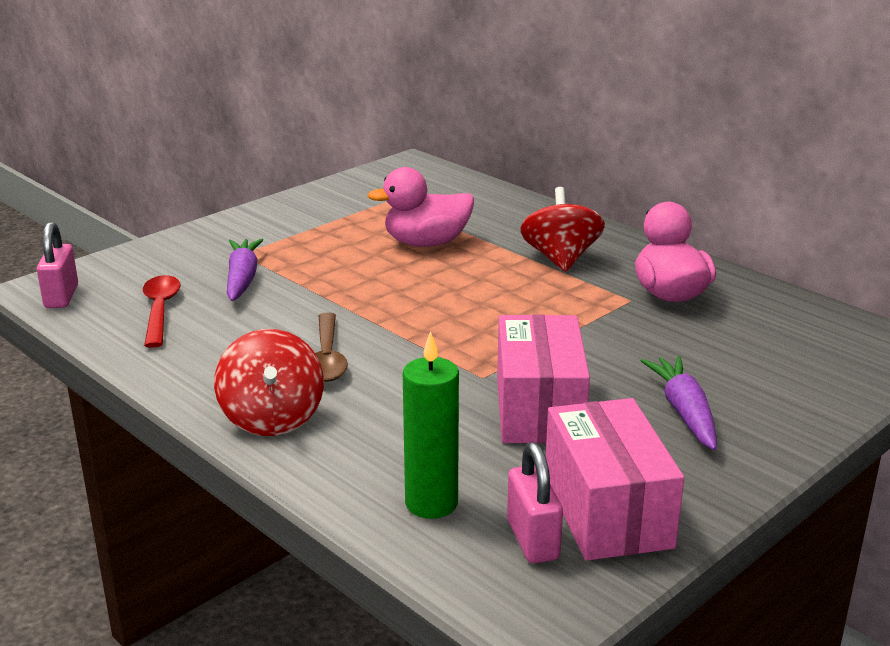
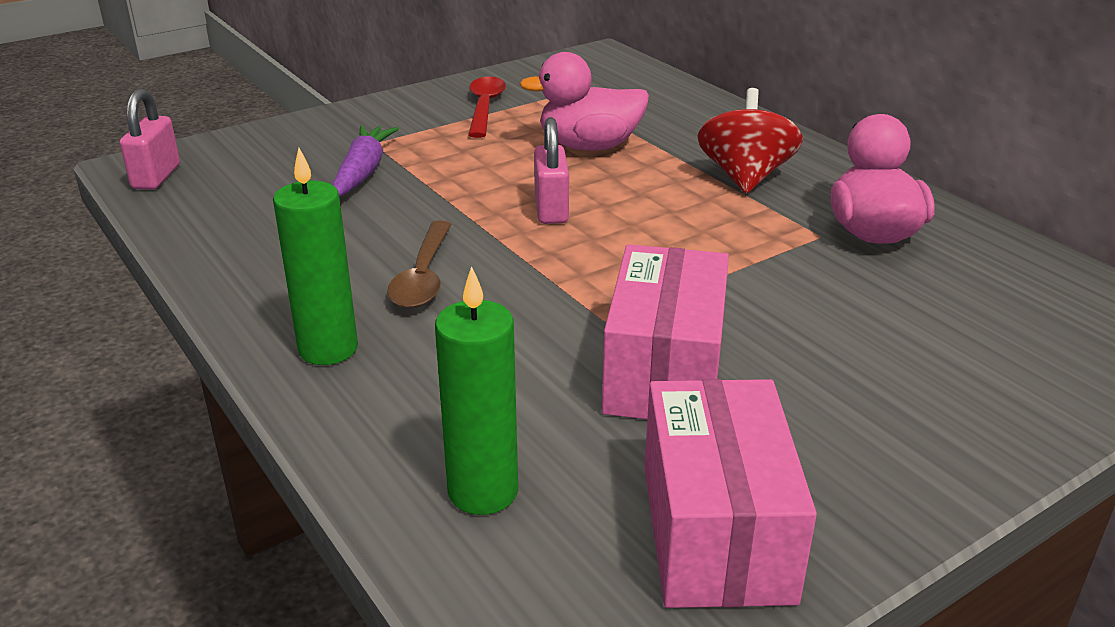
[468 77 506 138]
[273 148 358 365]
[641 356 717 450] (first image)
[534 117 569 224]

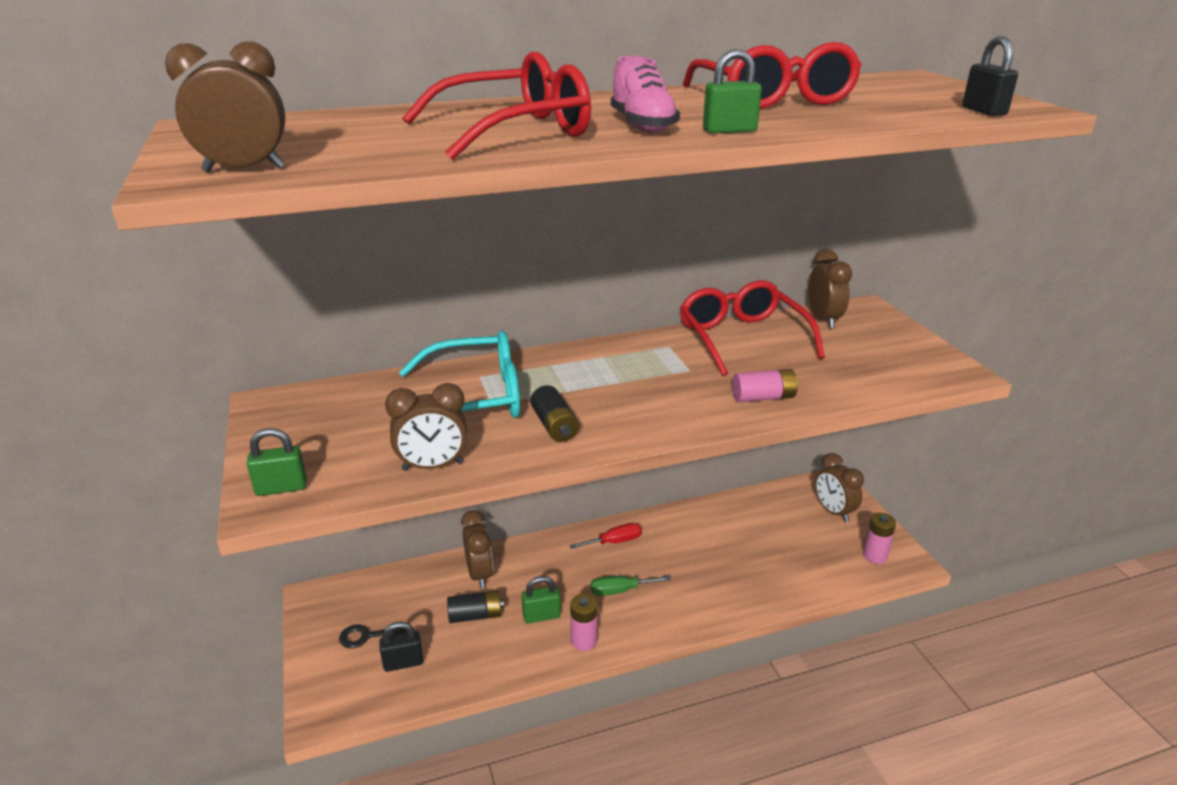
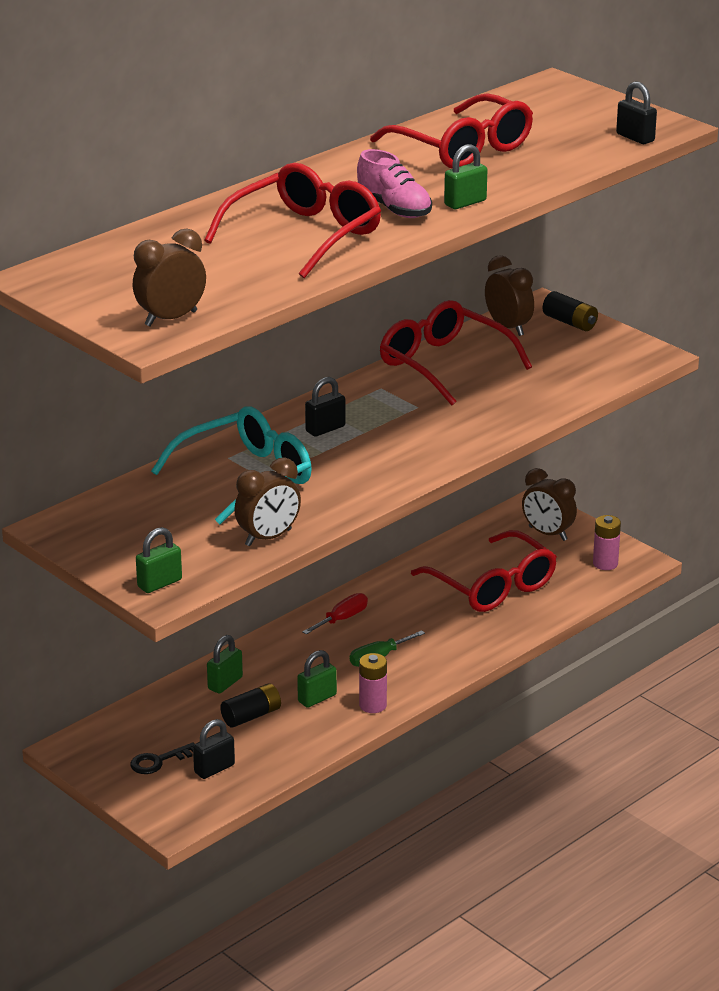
[732 369 798 402] (first image)
[543 291 598 331]
[207 635 243 694]
[305 377 346 437]
[411 530 557 612]

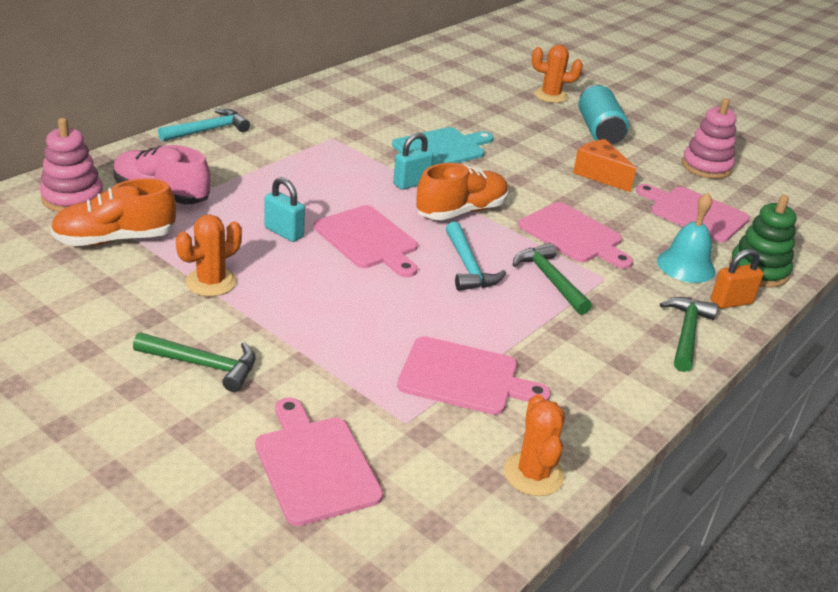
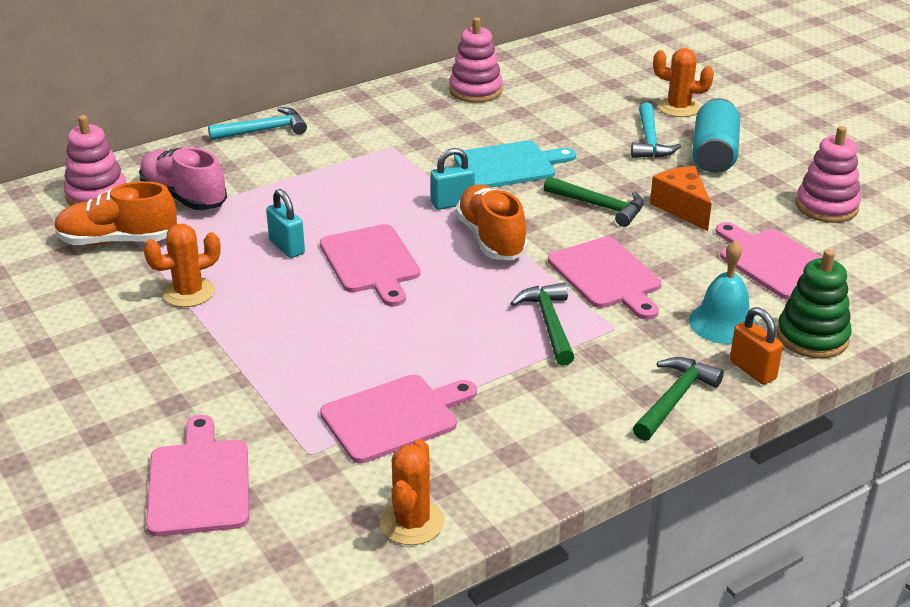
[456 185 528 260]
[631 103 681 158]
[730 307 783 385]
[544 176 644 227]
[320 375 477 463]
[449 17 503 103]

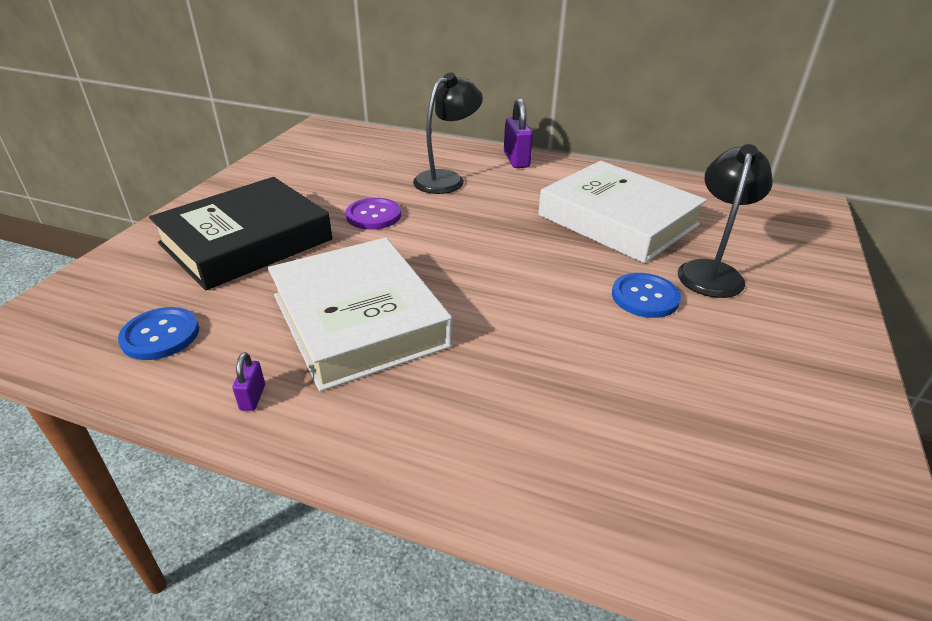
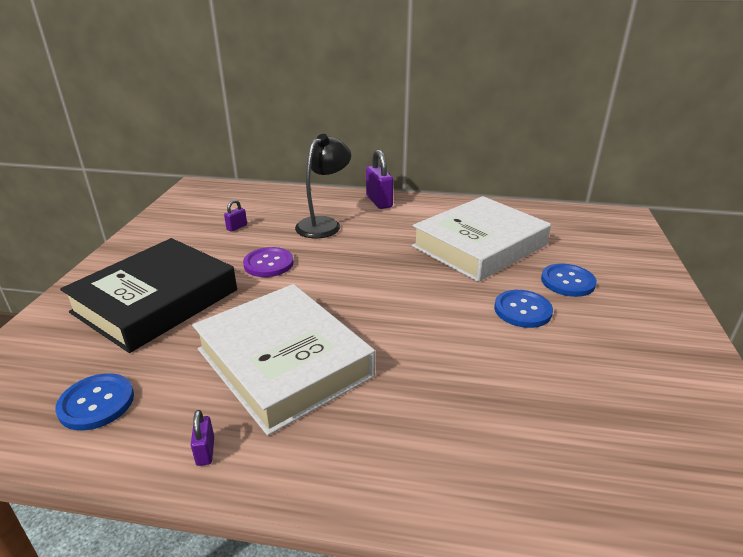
[541 264 597 297]
[412 196 551 282]
[224 200 247 232]

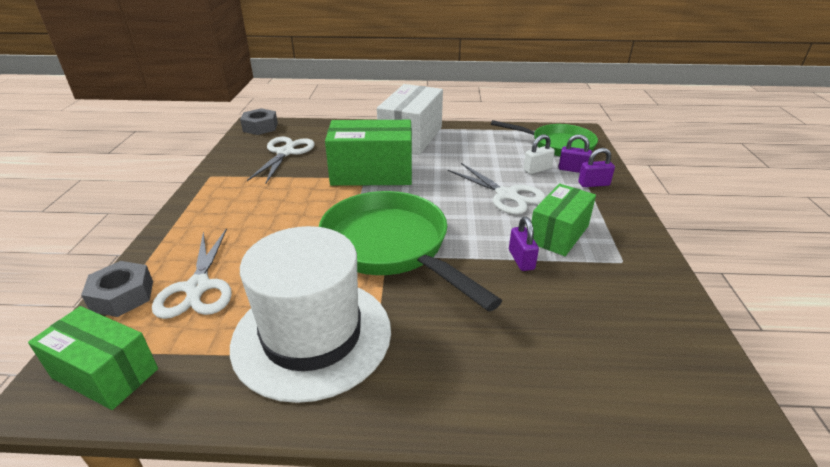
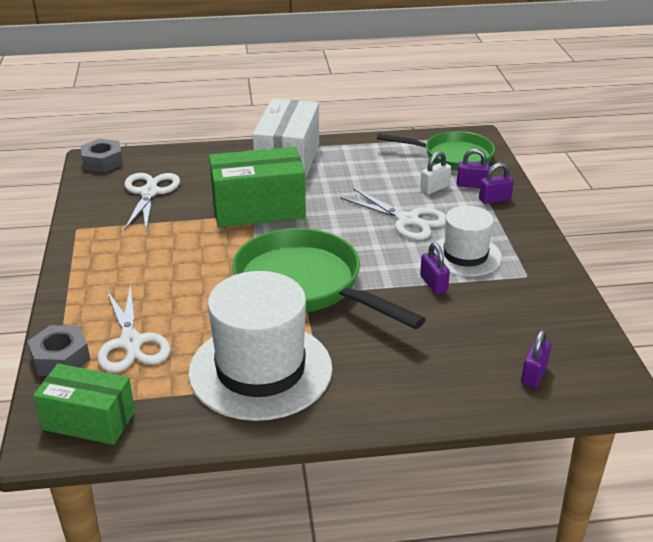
[434 206 502 277]
[521 330 551 388]

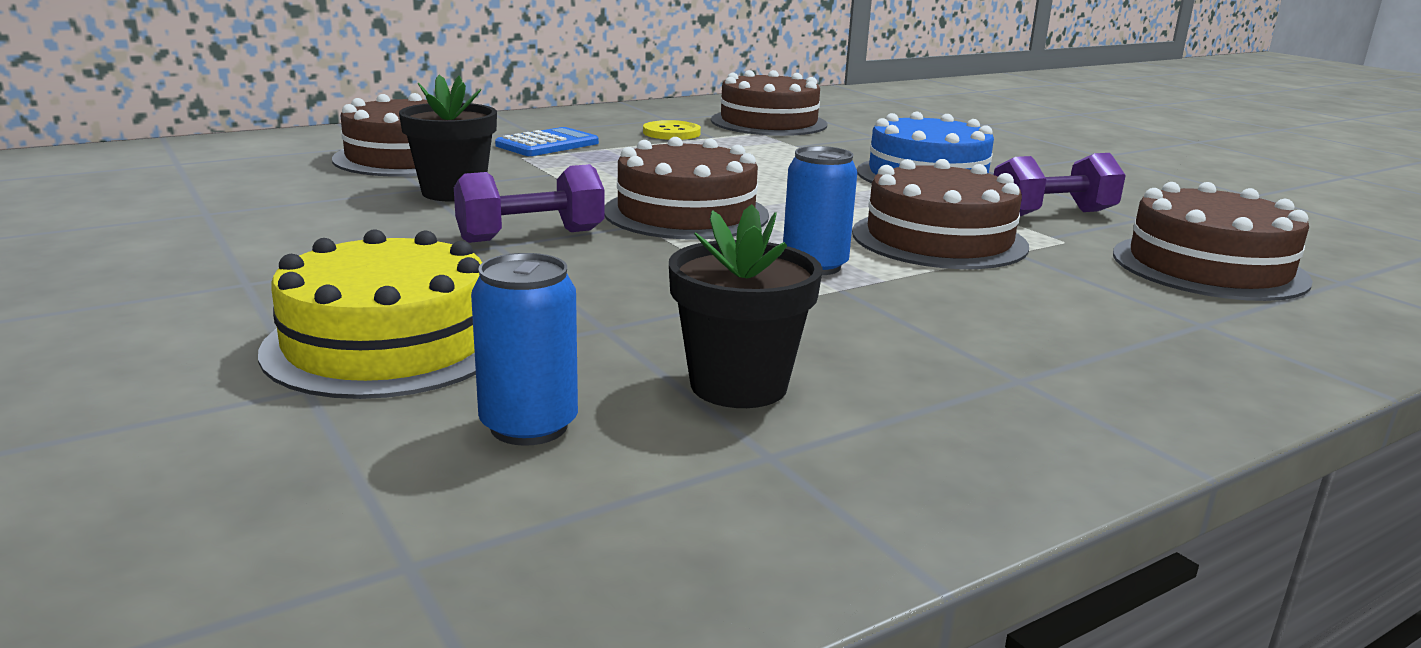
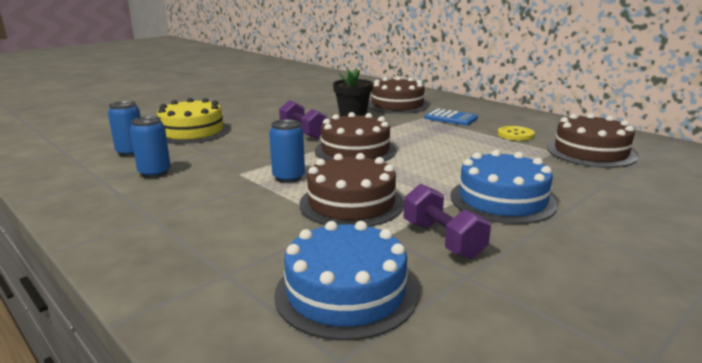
[274 221 418 341]
[130 116 171 178]

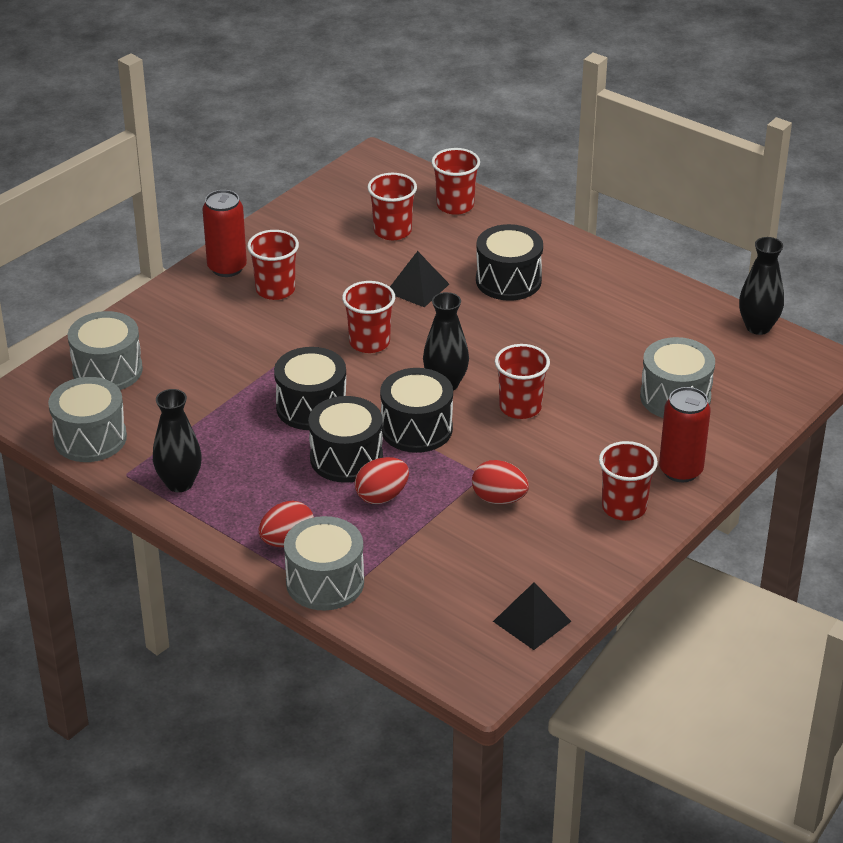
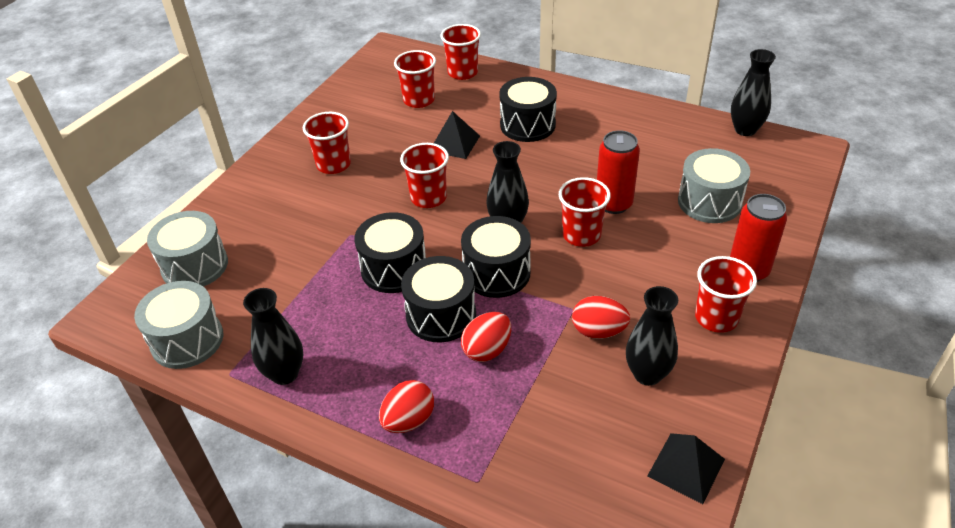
[597 130 640 214]
[284 516 364 610] (first image)
[626 286 678 386]

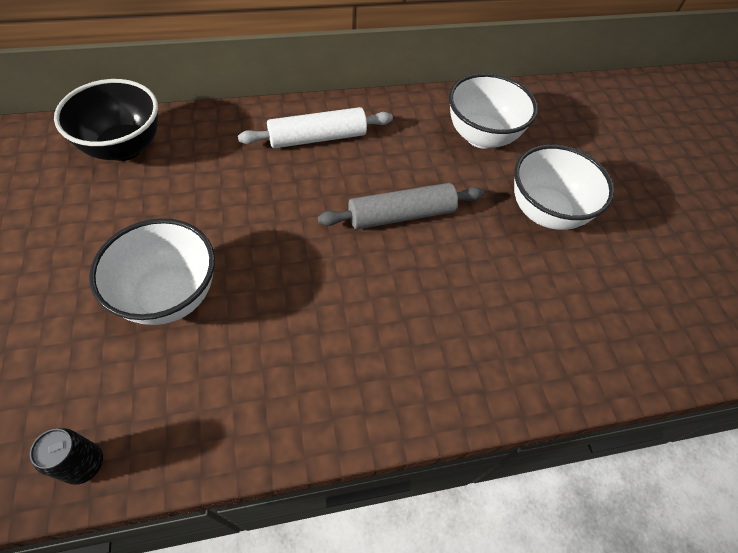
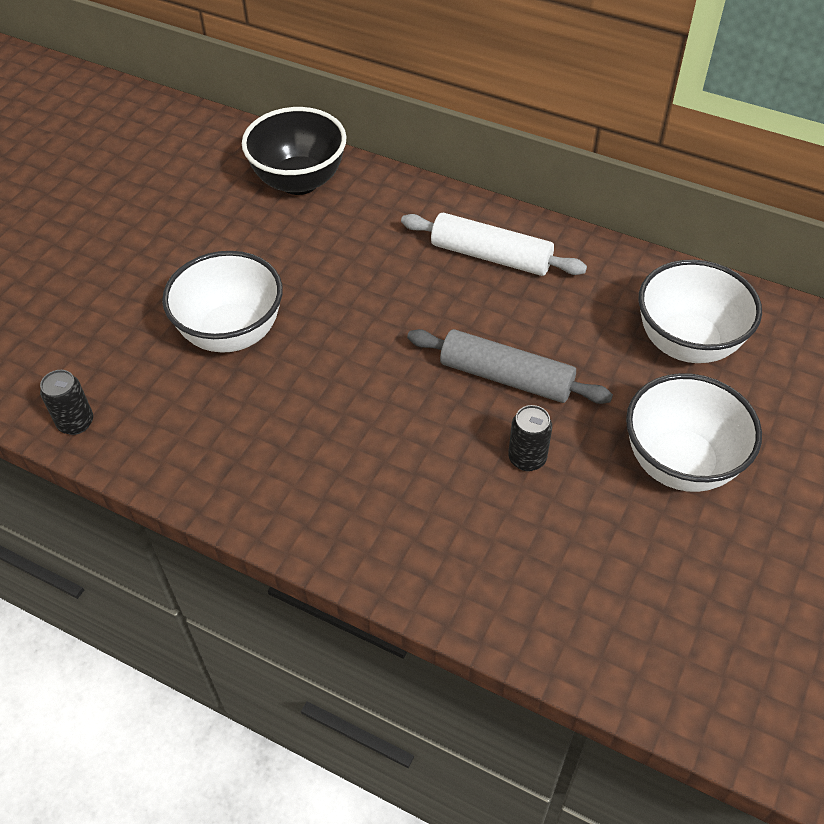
[508 405 552 471]

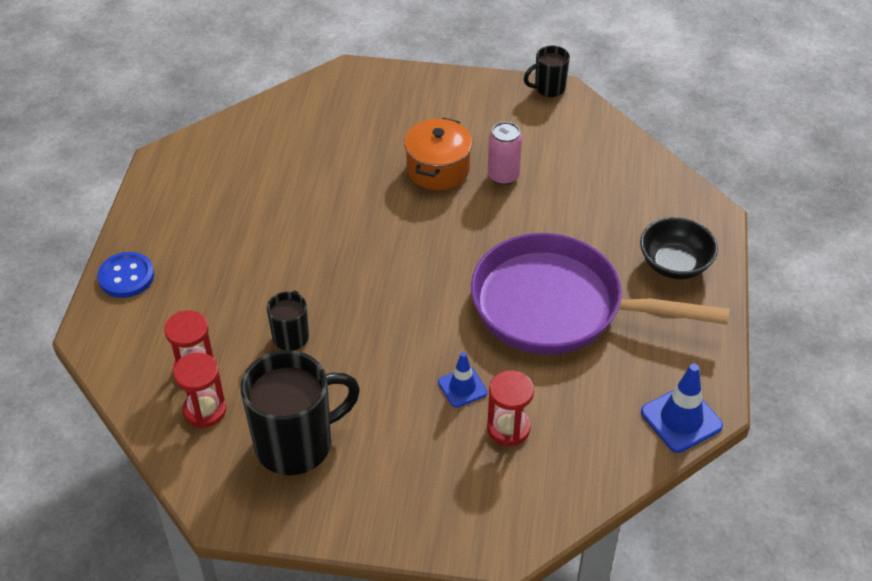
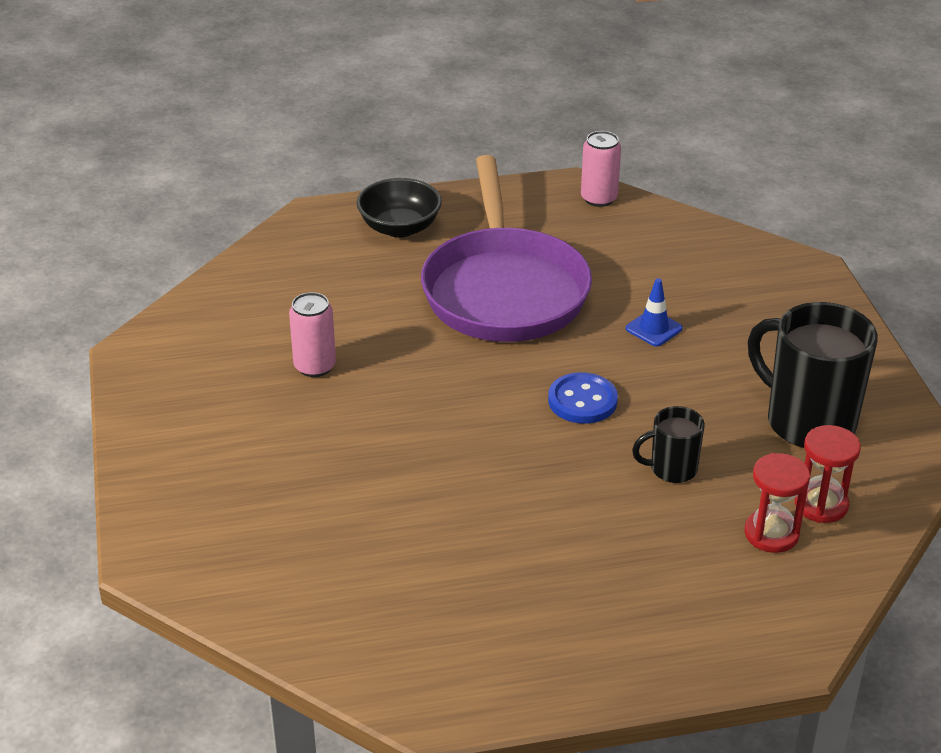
[524 46 570 97] (first image)
[404 118 472 190] (first image)
[548 372 618 424]
[581 131 621 207]
[487 370 534 446] (first image)

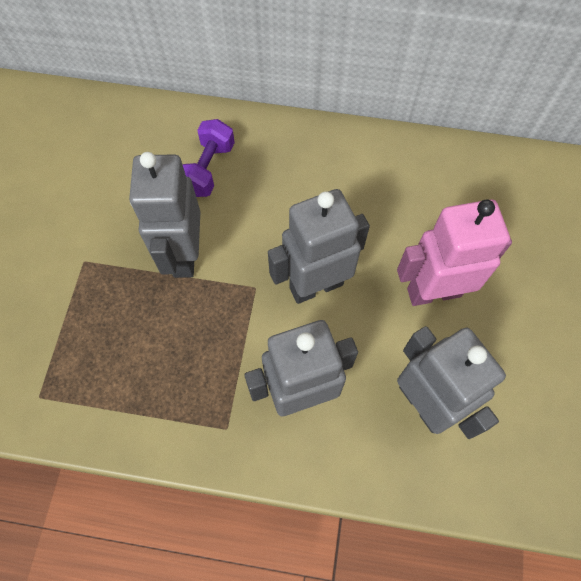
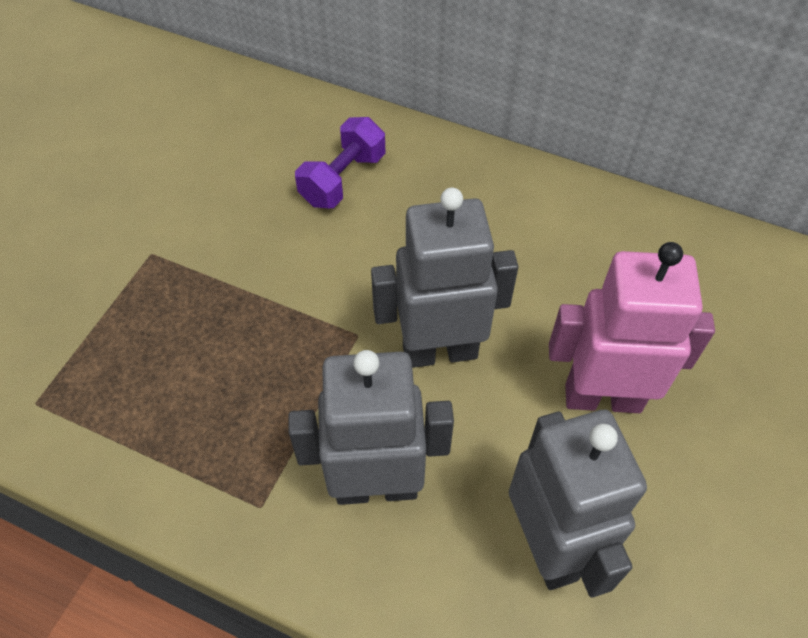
[129 152 200 278] (first image)

